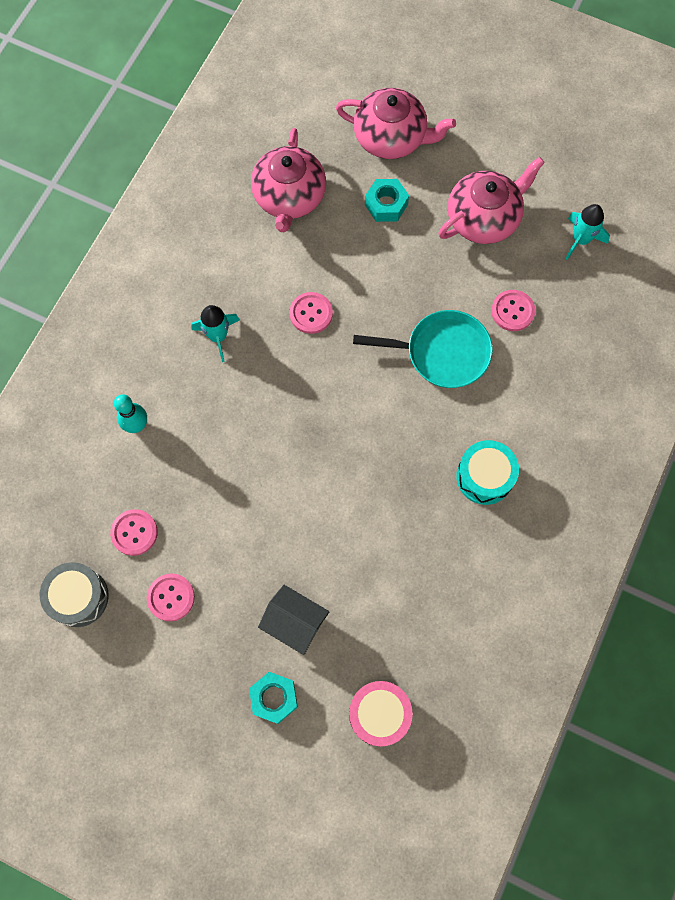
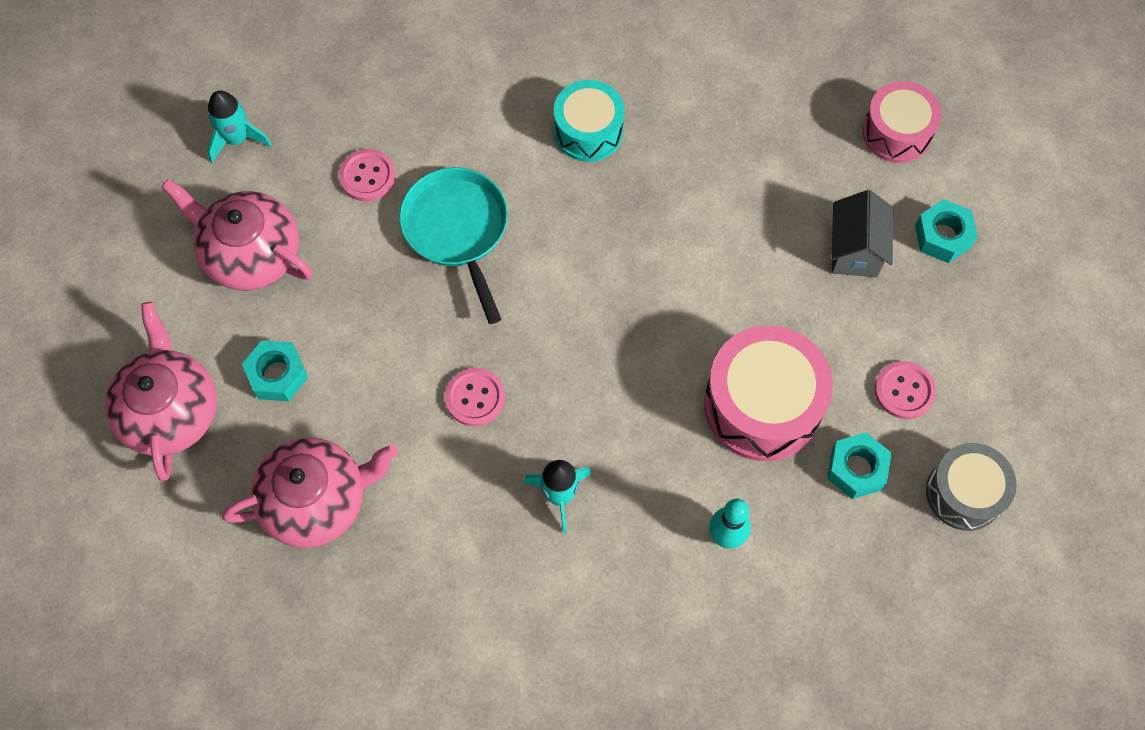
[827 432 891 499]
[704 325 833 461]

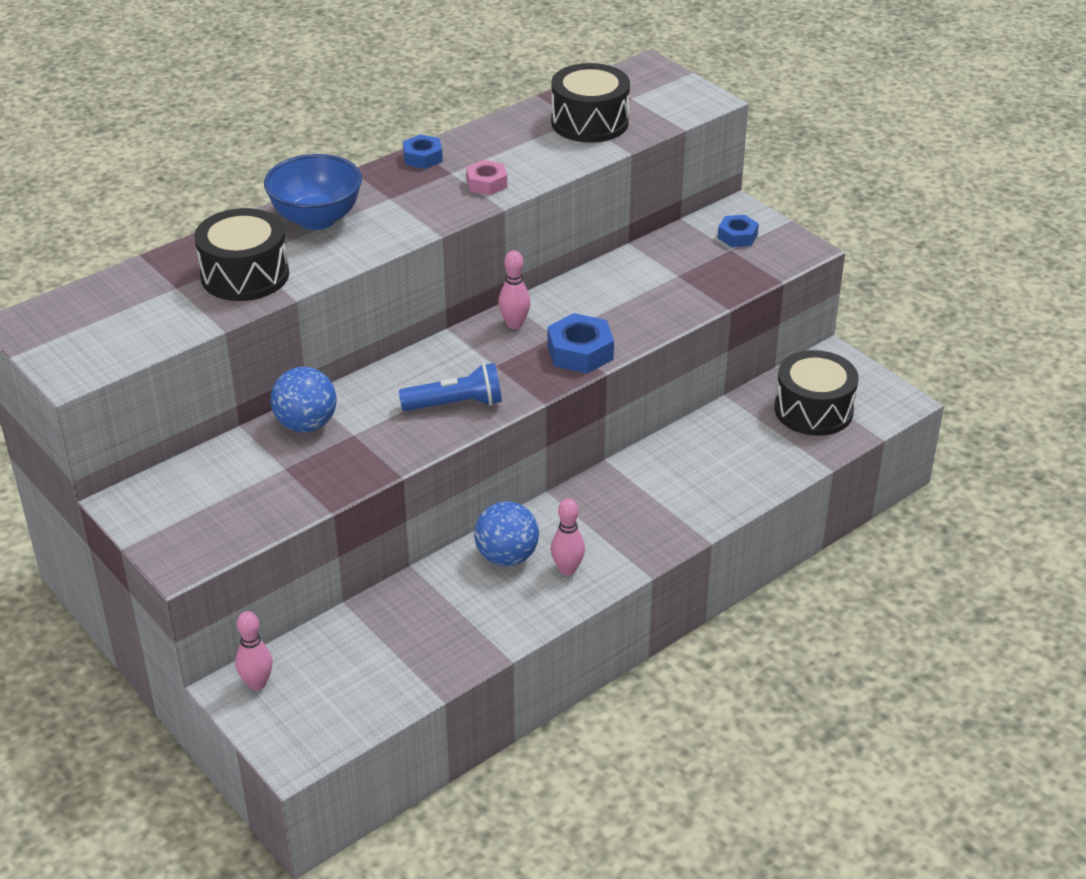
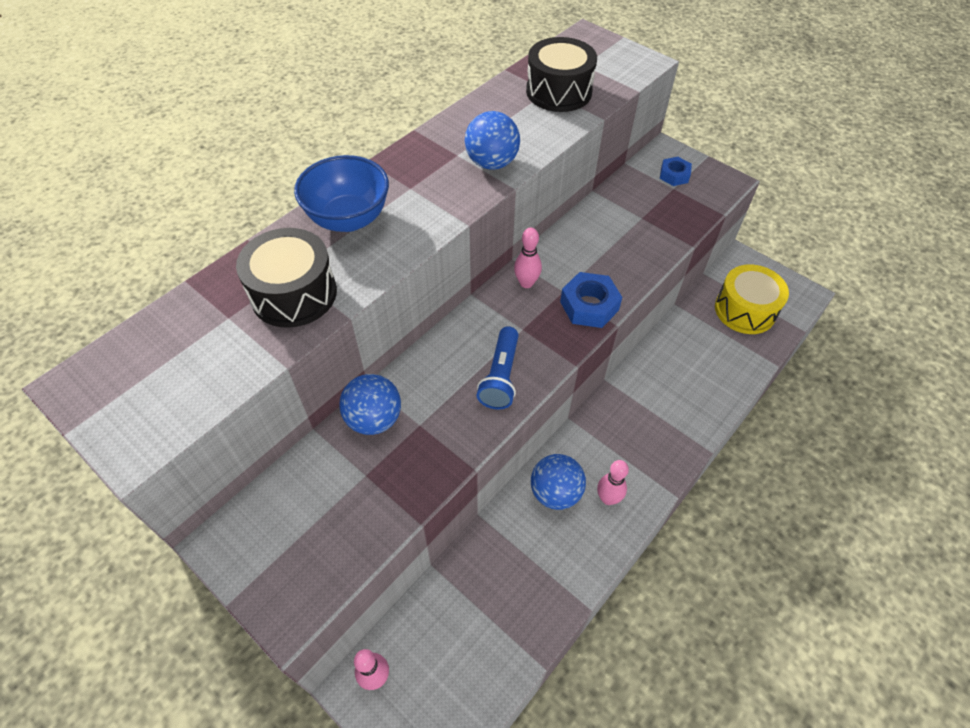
[403 134 443 169] (first image)
[465 111 520 170]
[715 264 789 334]
[477 326 519 409]

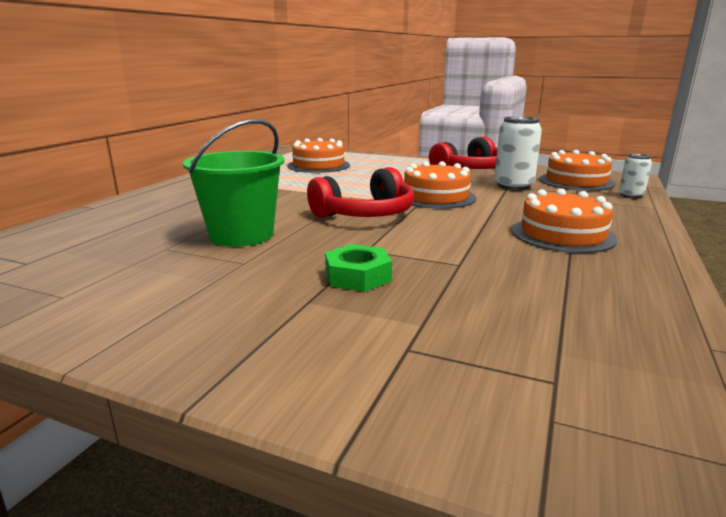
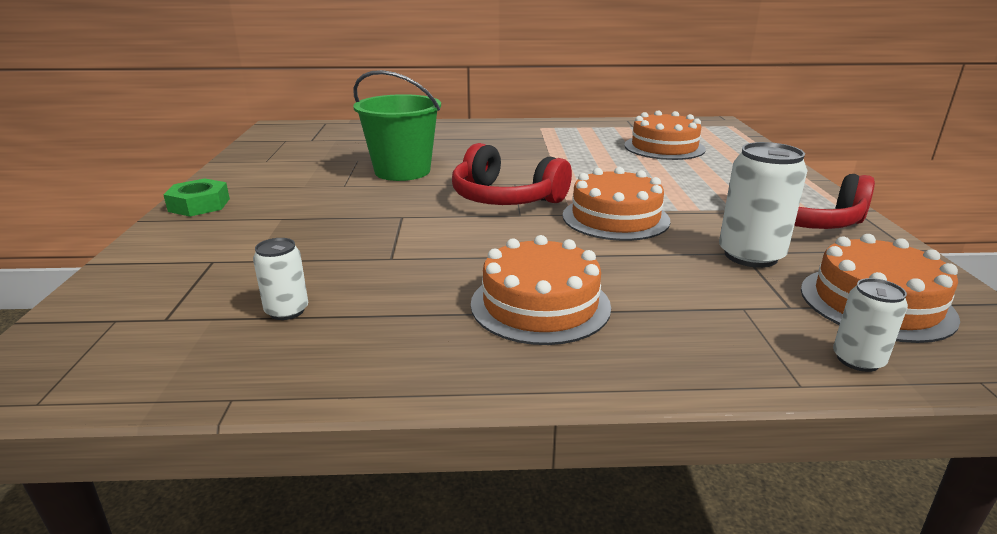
[163 178 230 217]
[253 238 308 320]

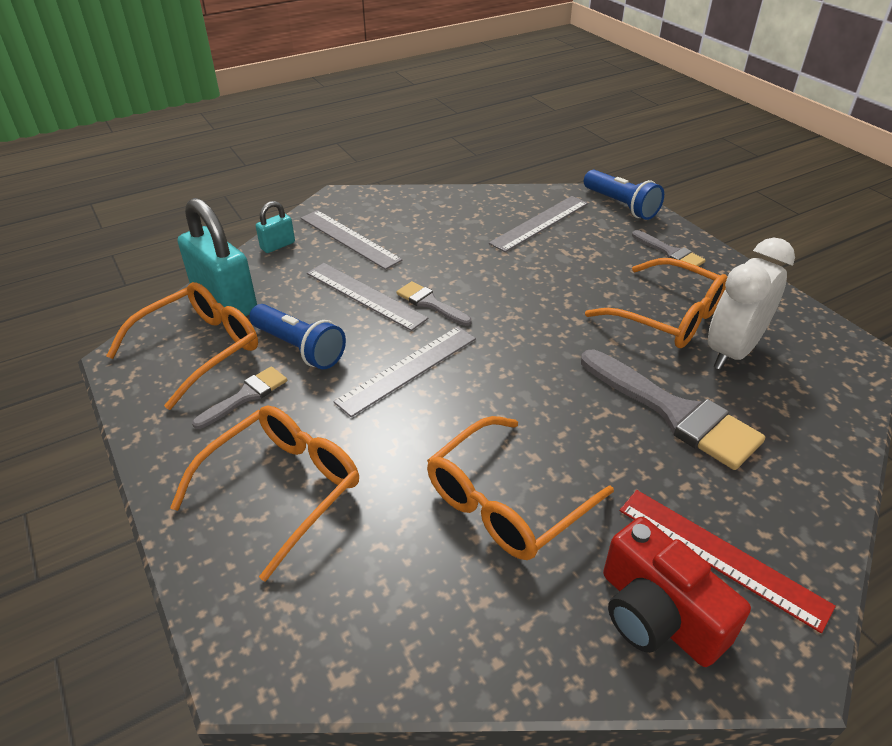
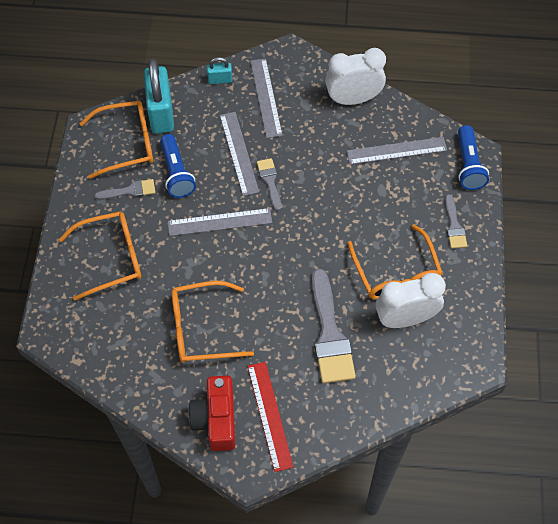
[325 48 386 105]

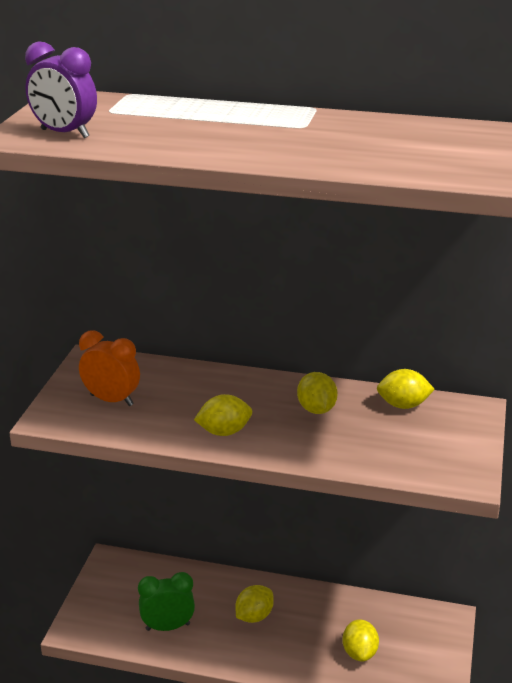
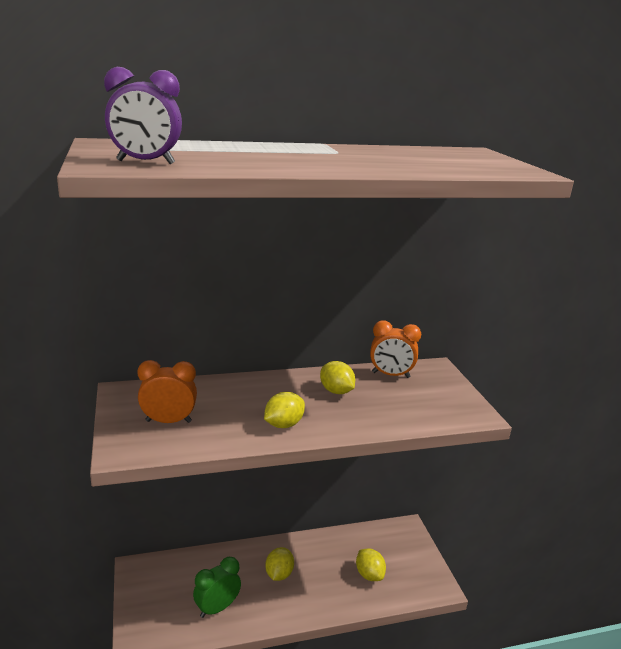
[370 321 421 378]

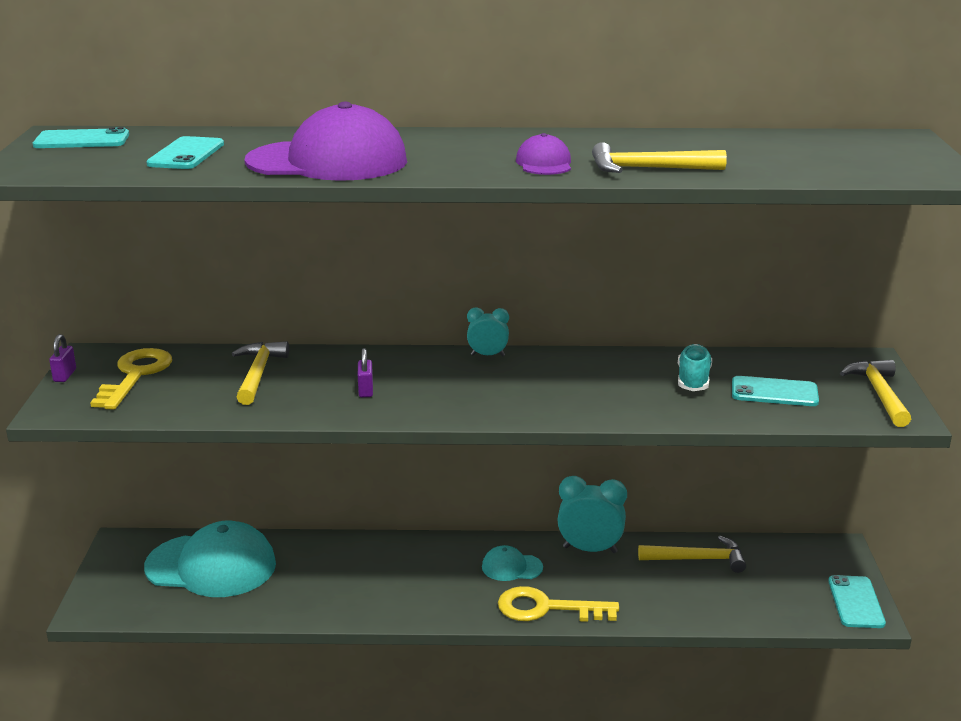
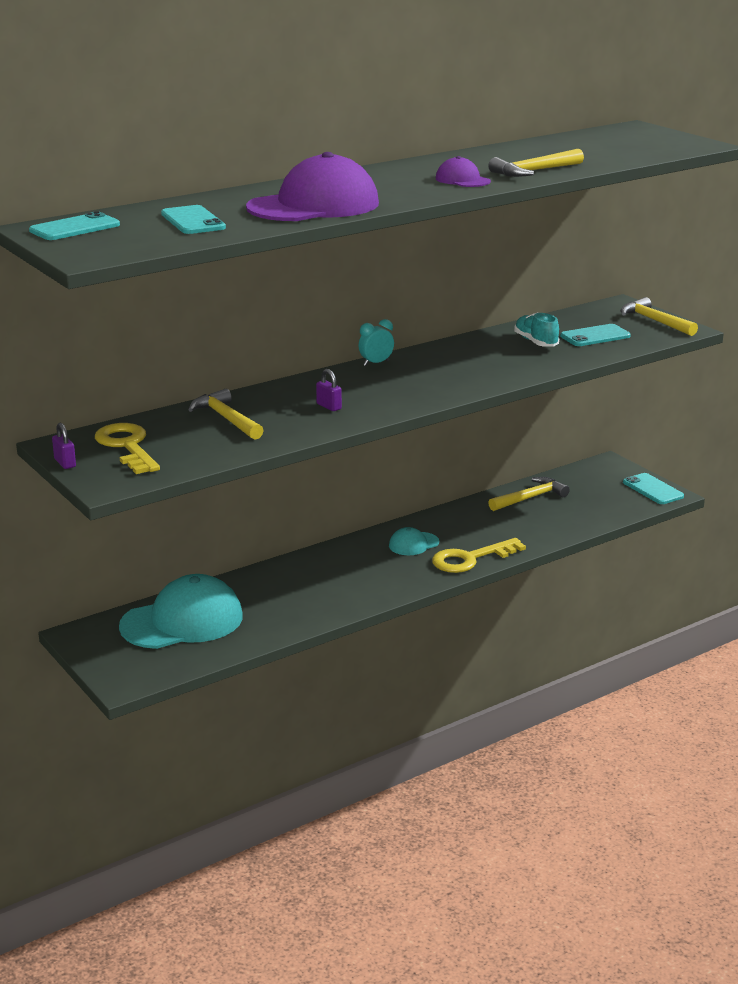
[558 476 627 553] (first image)

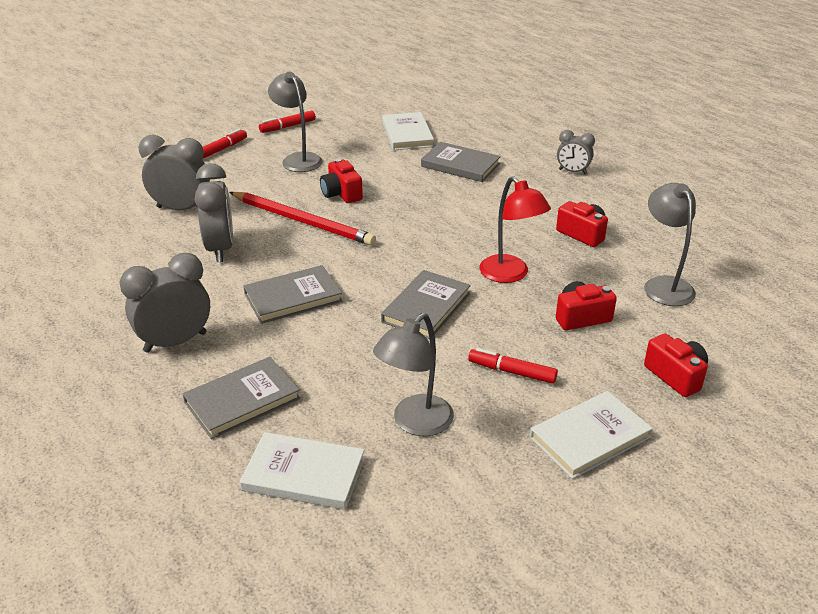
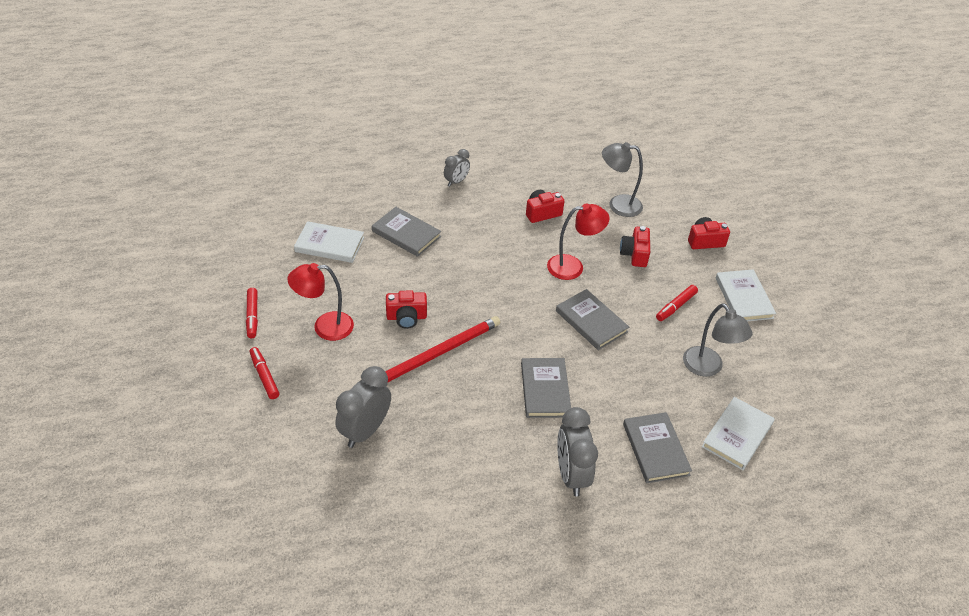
[287 263 354 341]
[372 207 441 257]
[195 163 233 262] (first image)

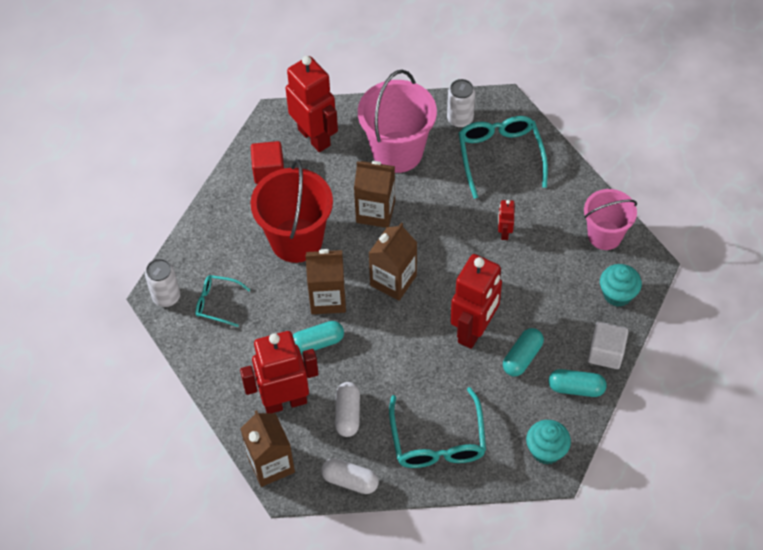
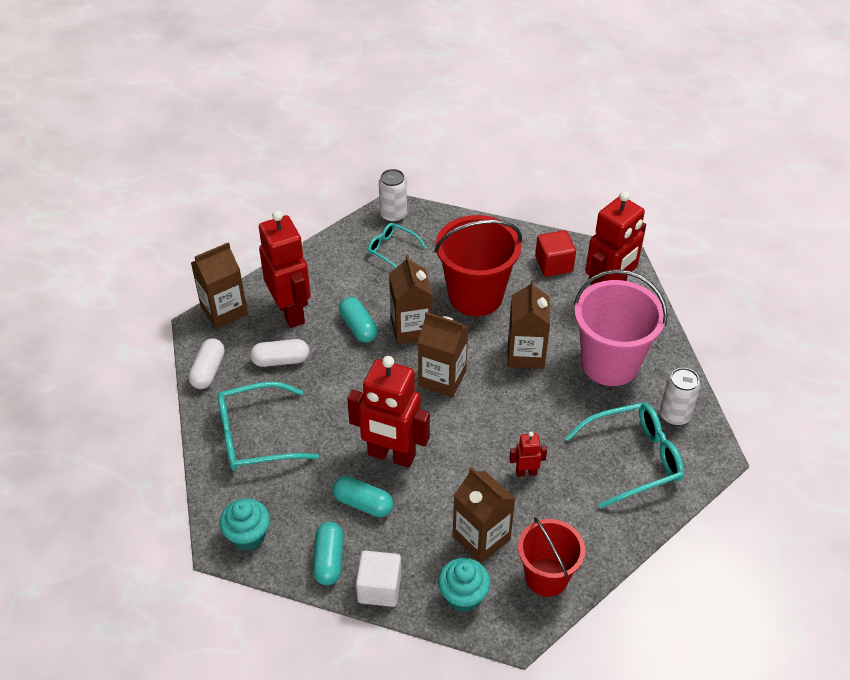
[518 517 585 597]
[368 223 427 268]
[453 467 516 563]

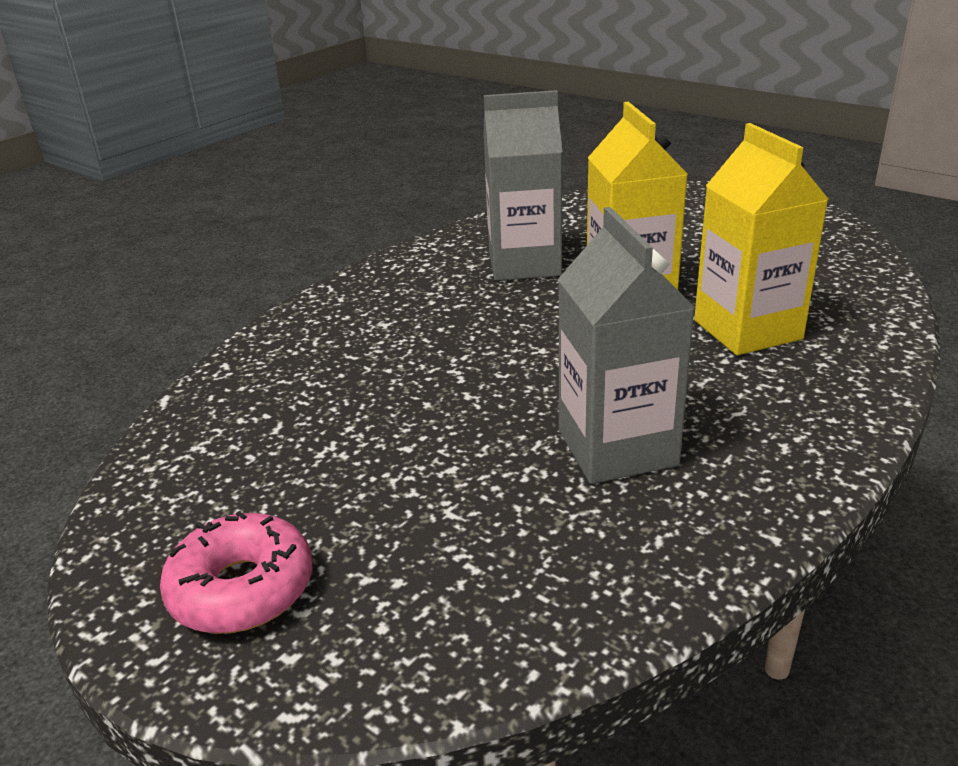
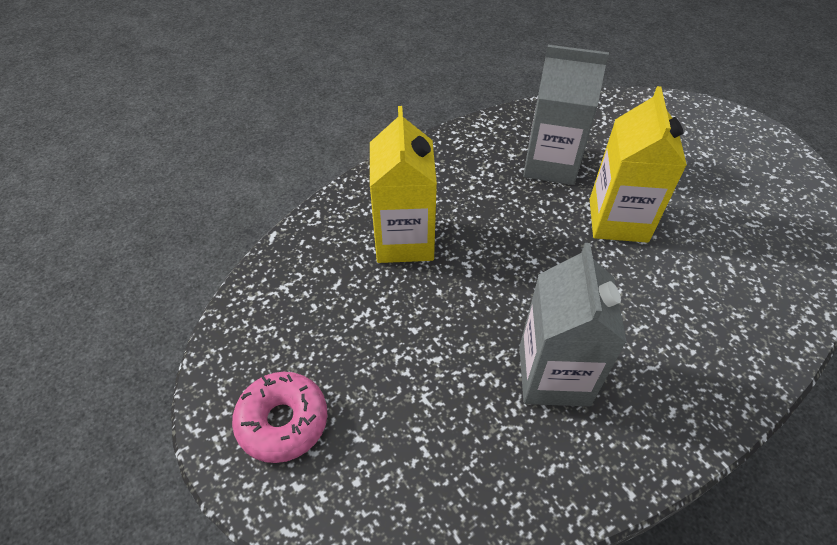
[370 106 437 263]

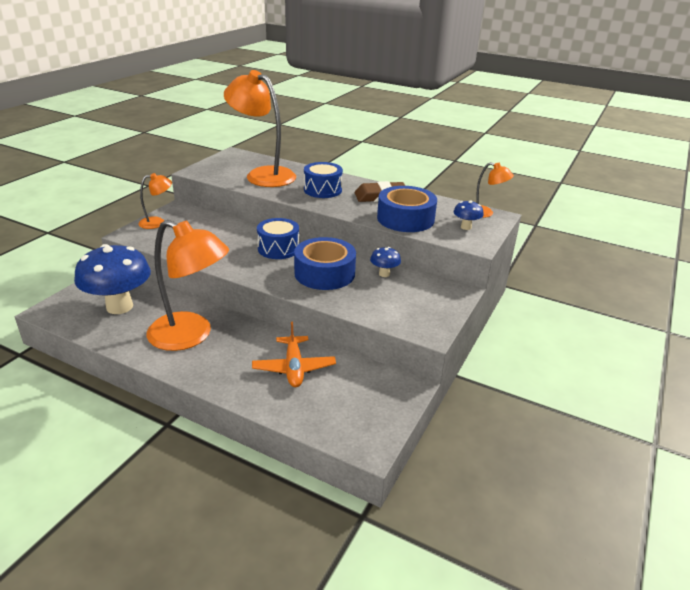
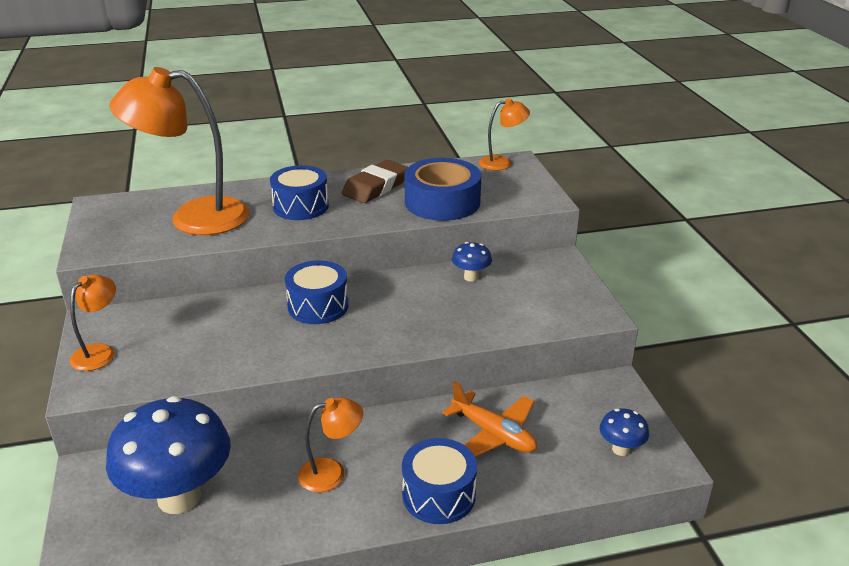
[600 408 649 456]
[298 397 363 492]
[294 237 356 290] (first image)
[402 438 477 524]

